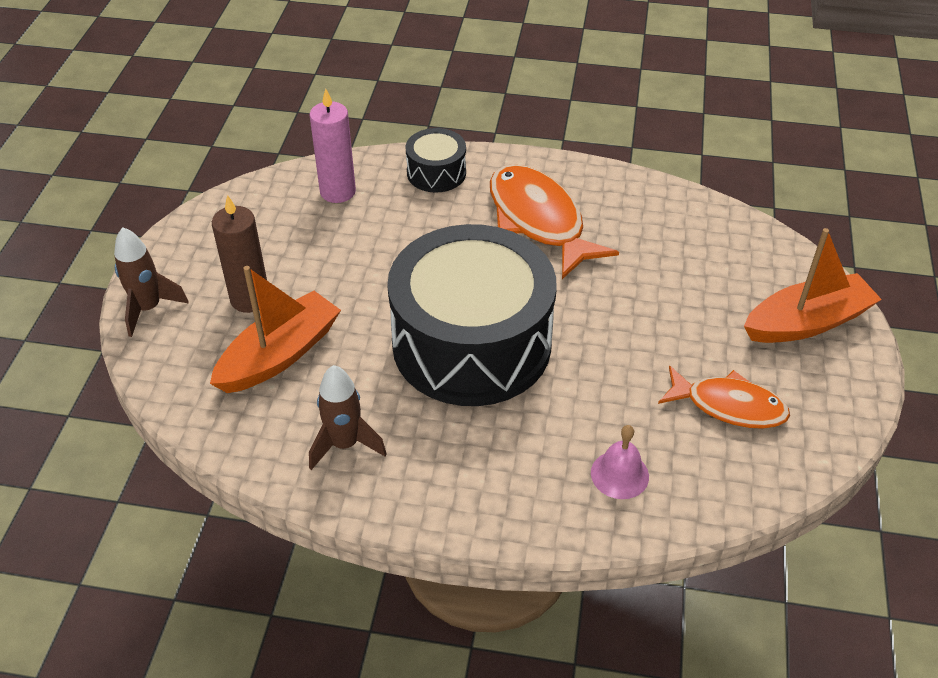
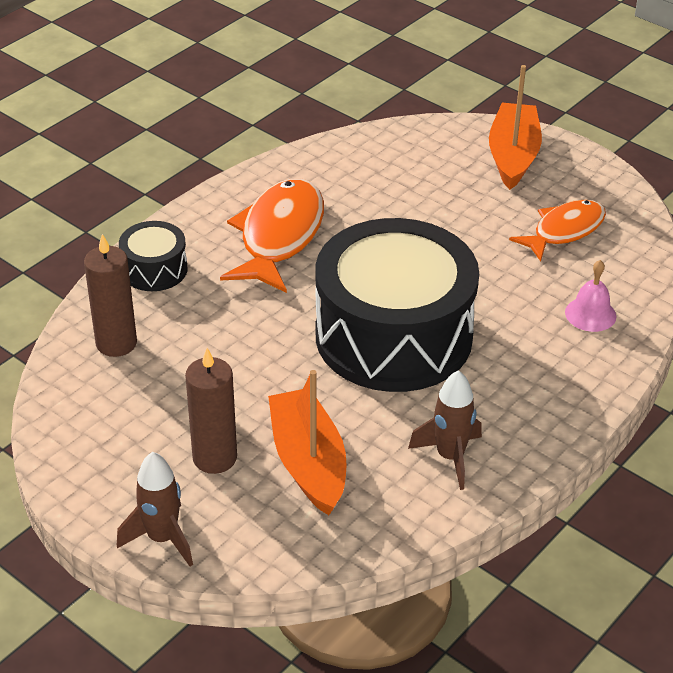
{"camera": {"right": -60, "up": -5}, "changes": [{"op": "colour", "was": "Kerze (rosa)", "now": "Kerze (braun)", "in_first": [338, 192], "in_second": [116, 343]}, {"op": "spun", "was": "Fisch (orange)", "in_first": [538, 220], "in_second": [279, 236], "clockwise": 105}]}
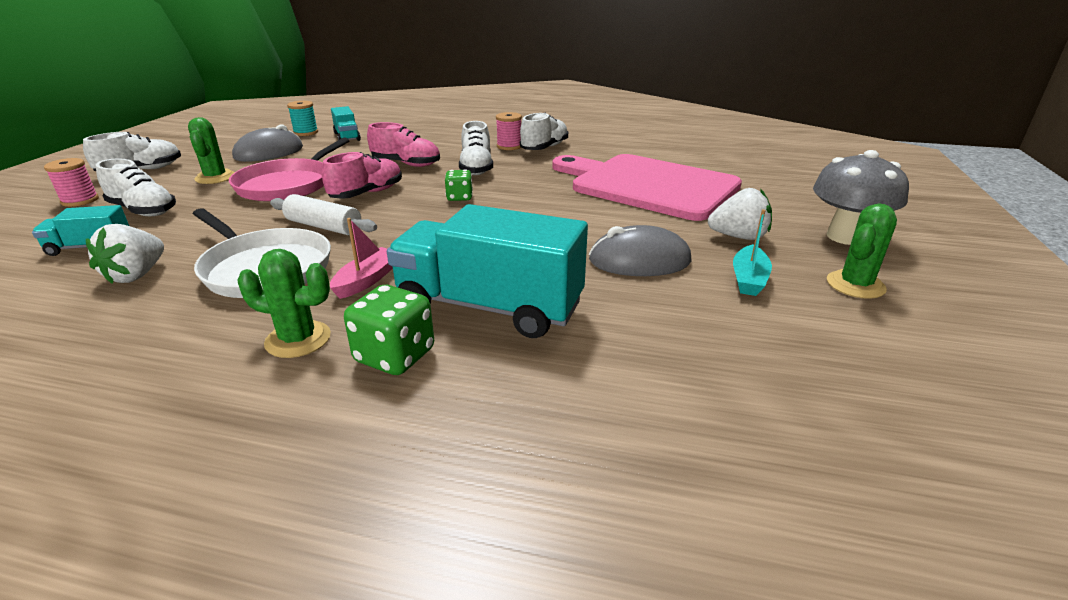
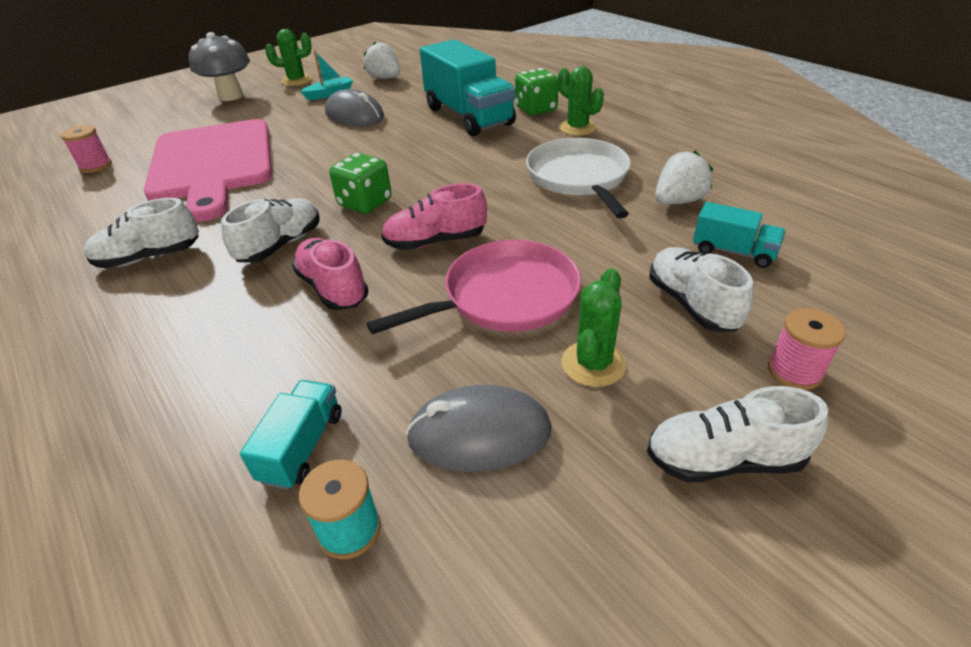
{"camera": {"right": -140, "up": 10}, "changes": [{"op": "relocated", "was": "Garnrolle (rosa)", "in_first": [509, 146], "in_second": [96, 166]}, {"op": "size", "was": "Spielwürfel (grün)", "in_first": [459, 197], "in_second": [365, 203], "ratio": 1.57}, {"op": "relocated", "was": "Erdbeere (weiß)", "in_first": [738, 237], "in_second": [385, 78]}, {"op": "missing", "was": "Nudelholz (weiß)", "in_first": [324, 227]}, {"op": "missing", "was": "Boot (rosa)", "in_first": [367, 280]}]}
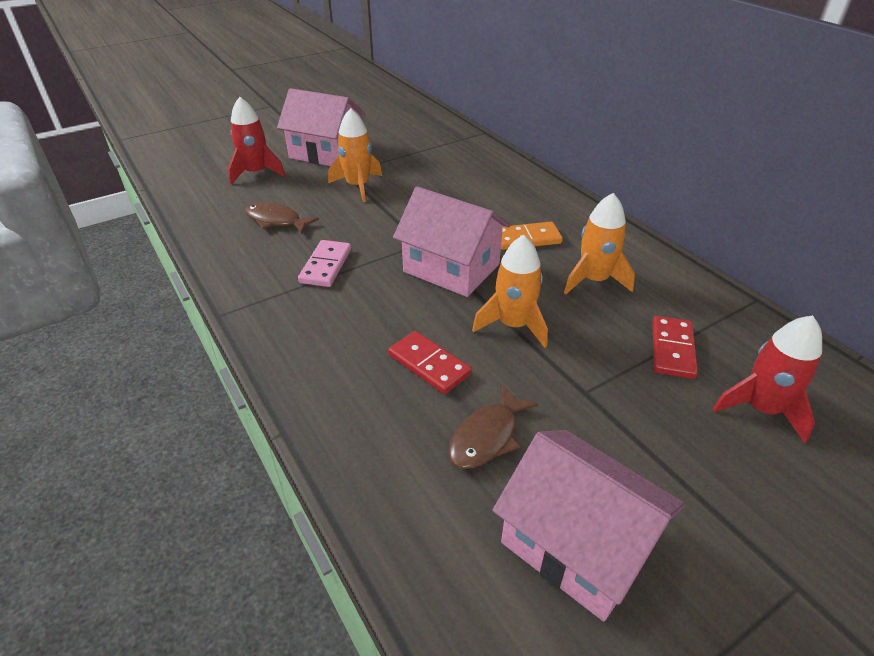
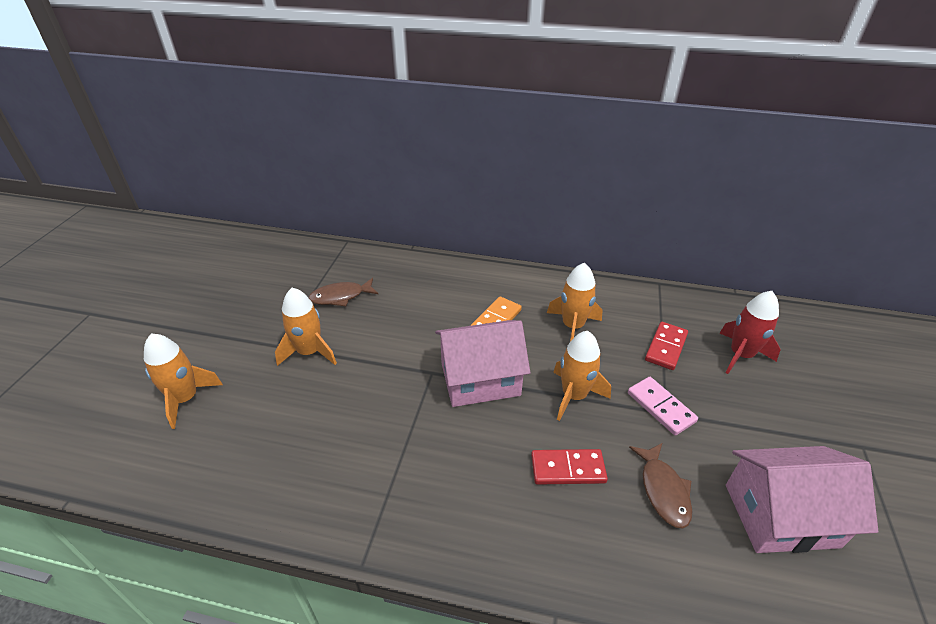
{"camera": {"right": -45, "up": 0}, "changes": [{"op": "missing", "was": "Haus (rosa)", "in_first": [326, 152]}, {"op": "colour", "was": "Rakete (rot)", "now": "Rakete (orange)", "in_first": [256, 173], "in_second": [185, 399]}, {"op": "relocated", "was": "Fisch (braun)", "in_first": [276, 220], "in_second": [341, 297]}, {"op": "relocated", "was": "Dominostein (rosa)", "in_first": [326, 266], "in_second": [661, 407]}, {"op": "spun", "was": "Dominostein (rot)", "in_first": [672, 349], "in_second": [665, 347], "clockwise": 60}]}
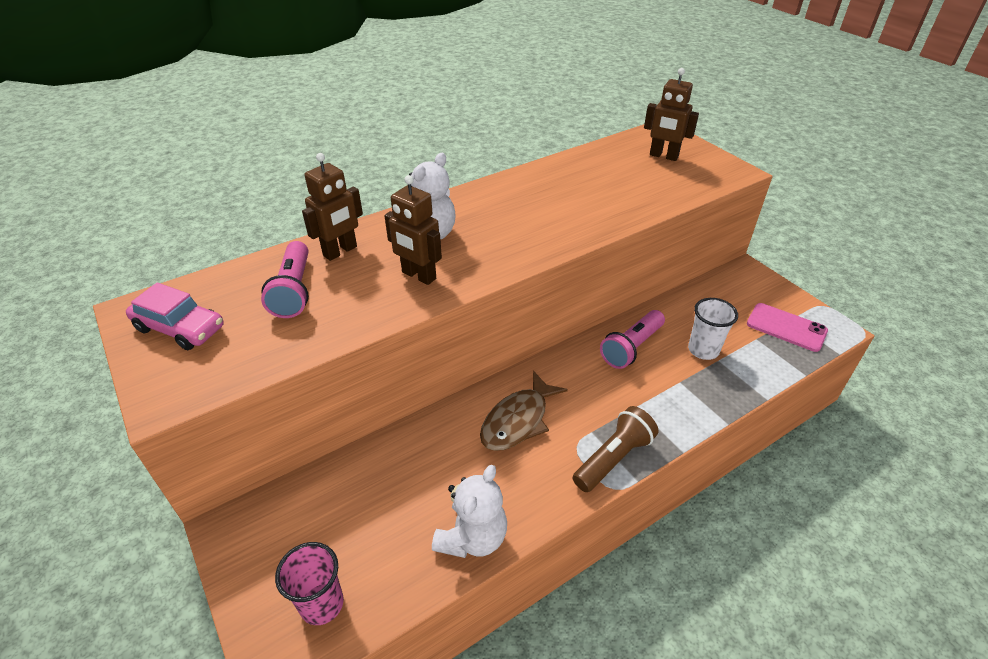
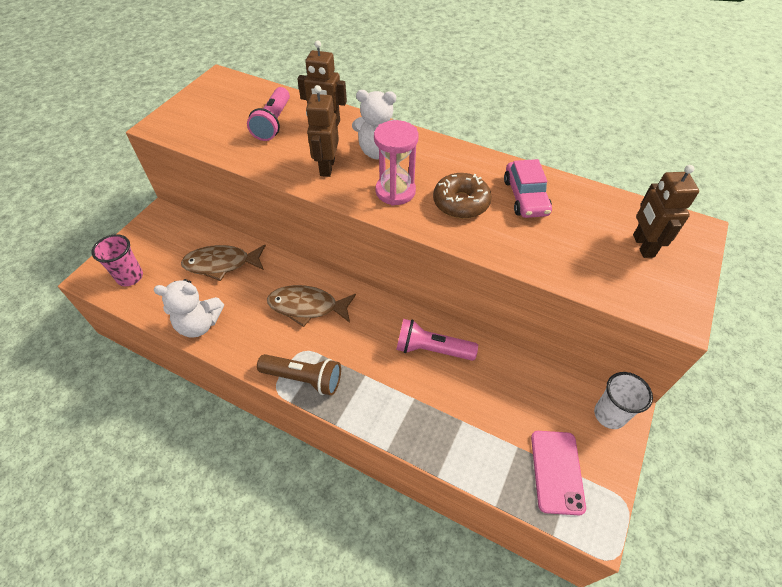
{"camera": {"right": 60, "up": 10}, "changes": [{"op": "spun", "was": "Taschenlampe (rosa)", "in_first": [294, 291], "in_second": [273, 123], "clockwise": -45}, {"op": "relocated", "was": "Auto (rosa)", "in_first": [180, 328], "in_second": [525, 197]}, {"op": "relocated", "was": "Becher (weiß)", "in_first": [703, 350], "in_second": [609, 415]}, {"op": "appeared", "now": "Sanduhr (rosa)", "in_second": [395, 191]}, {"op": "appeared", "now": "Donut (braun)", "in_second": [461, 203]}, {"op": "appeared", "now": "Fisch (braun)", "in_second": [221, 264]}]}
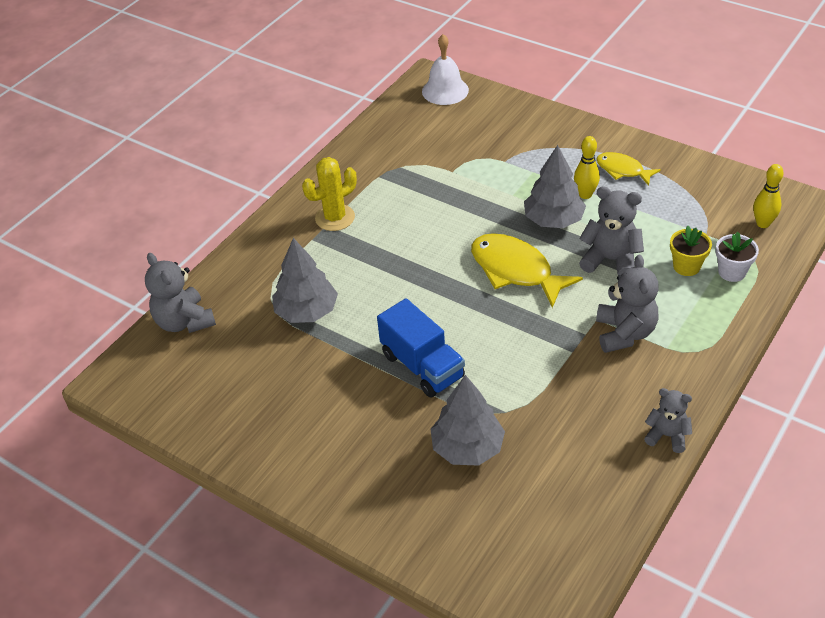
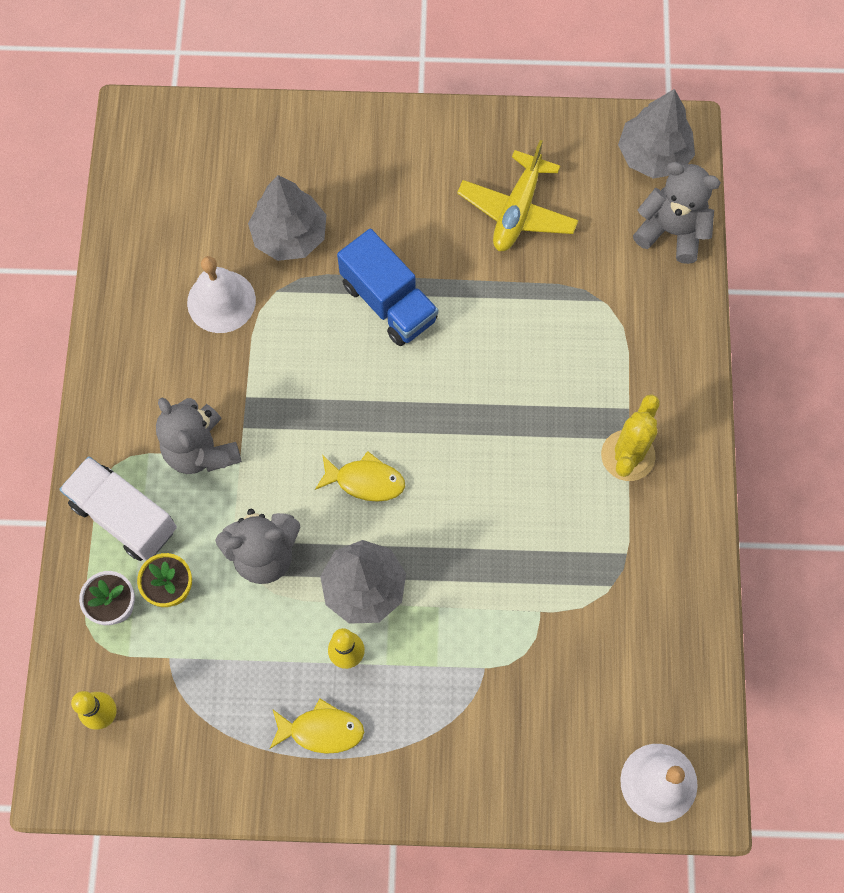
{"camera": {"right": 145, "up": 25}, "changes": [{"op": "size", "was": "Fisch (gelb)", "in_first": [515, 270], "in_second": [365, 481], "ratio": 0.59}, {"op": "relocated", "was": "Baum (grau)", "in_first": [307, 311], "in_second": [653, 155]}, {"op": "spun", "was": "Lastwagen (blau)", "in_first": [422, 366], "in_second": [389, 302], "clockwise": -150}, {"op": "missing", "was": "Teddybär (grau)", "in_first": [667, 436]}, {"op": "appeared", "now": "Flugzeug (gelb)", "in_second": [517, 211]}, {"op": "appeared", "now": "Glocke (weiß)", "in_second": [221, 301]}, {"op": "appeared", "now": "Lastwagen (weiß)", "in_second": [124, 516]}]}
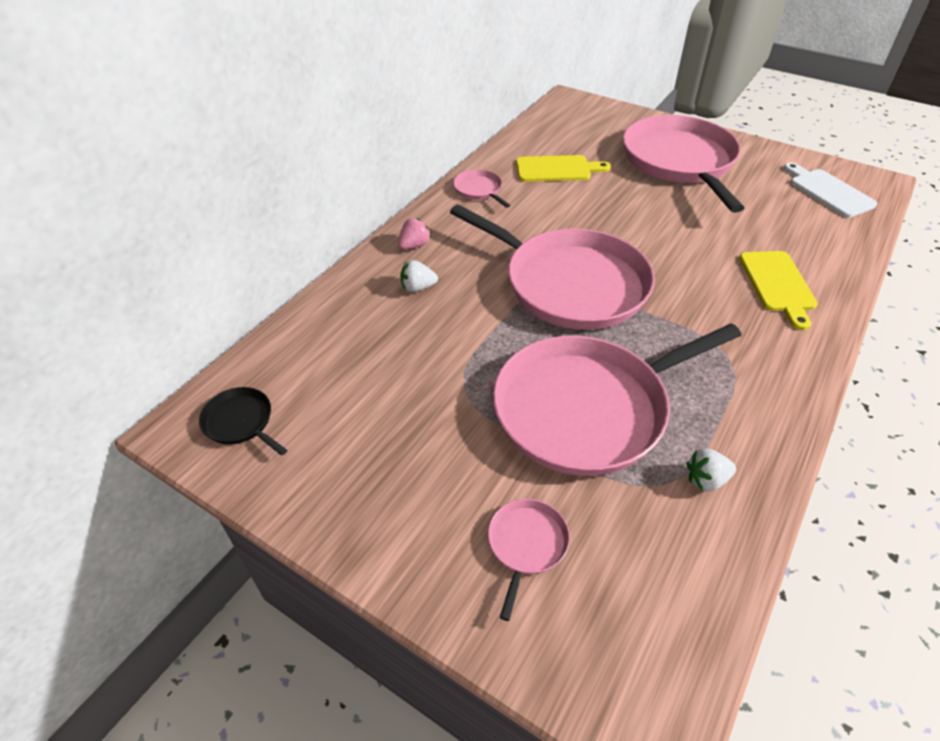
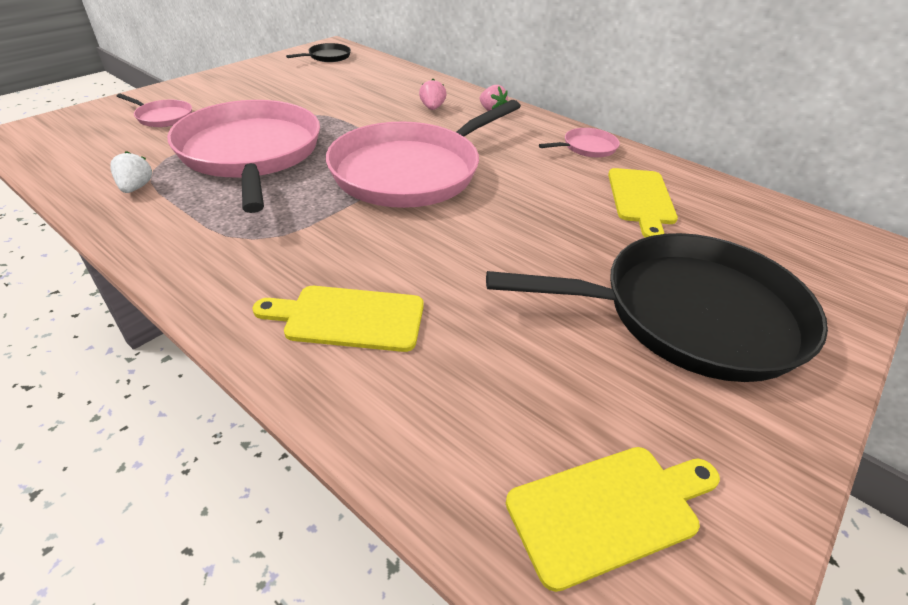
{"camera": {"right": 95, "up": -5}, "changes": [{"op": "colour", "was": "Pfanne (rosa)", "now": "Pfanne (schwarz)", "in_first": [680, 162], "in_second": [689, 314]}, {"op": "colour", "was": "Schneidebrett (weiß)", "now": "Schneidebrett (gelb)", "in_first": [828, 191], "in_second": [609, 510]}, {"op": "colour", "was": "Erdbeere (weiß)", "now": "Erdbeere (rosa)", "in_first": [418, 288], "in_second": [432, 108]}]}
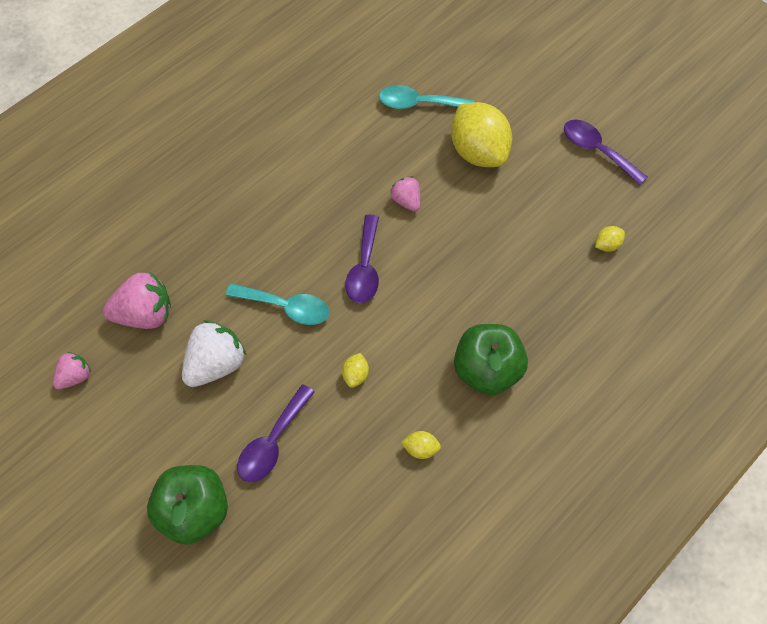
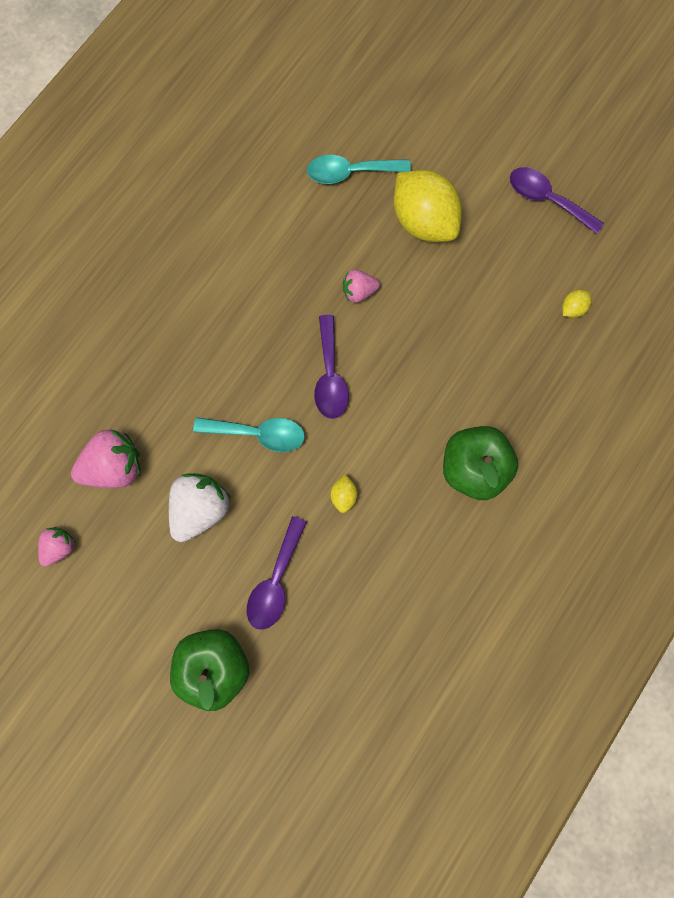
{"camera": {"right": -10, "up": 15}, "changes": [{"op": "spun", "was": "Erdbeere (rosa)", "in_first": [406, 201], "in_second": [359, 291], "clockwise": -60}, {"op": "missing", "was": "Zitrone (gelb)", "in_first": [421, 449]}]}
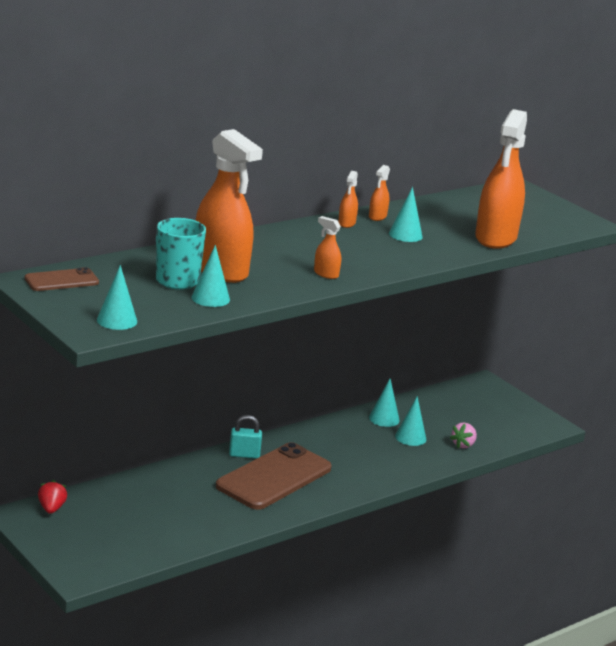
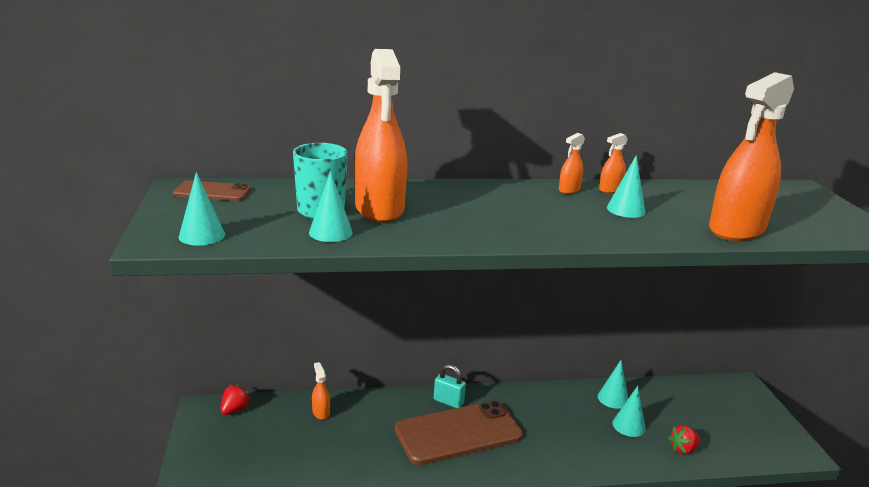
{"camera": {"right": 30, "up": 0}, "changes": [{"op": "relocated", "was": "Sprühflasche (orange)", "in_first": [326, 274], "in_second": [321, 412]}, {"op": "colour", "was": "Erdbeere (rosa)", "now": "Erdbeere (rot)", "in_first": [463, 445], "in_second": [683, 449]}]}
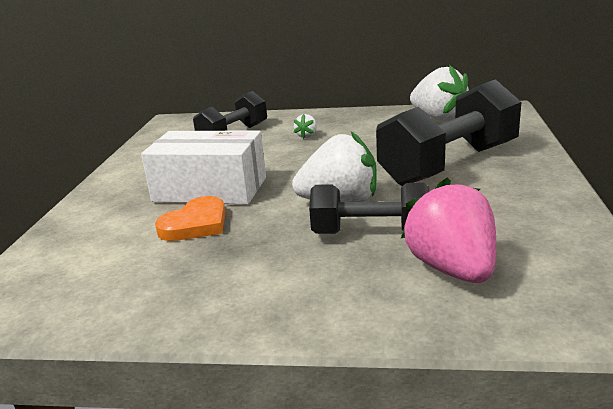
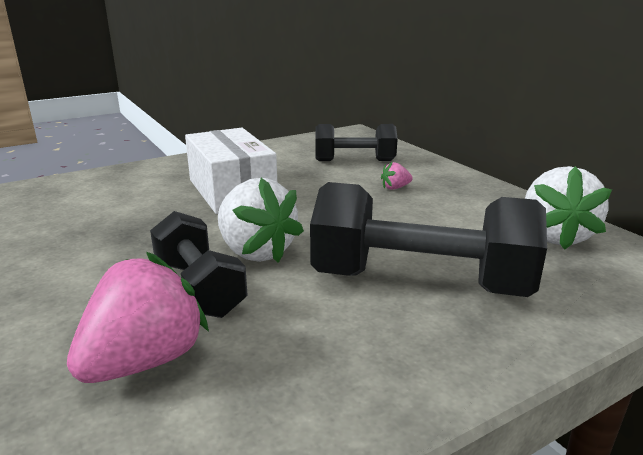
{"camera": {"right": 50, "up": 0}, "changes": [{"op": "colour", "was": "Erdbeere (weiß)", "now": "Erdbeere (rosa)", "in_first": [307, 136], "in_second": [395, 188]}, {"op": "missing", "was": "Herz (orange)", "in_first": [196, 224]}]}
